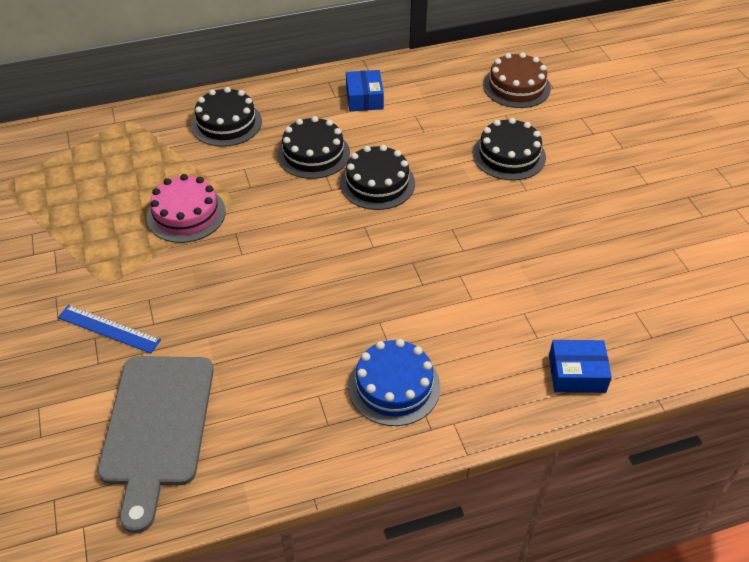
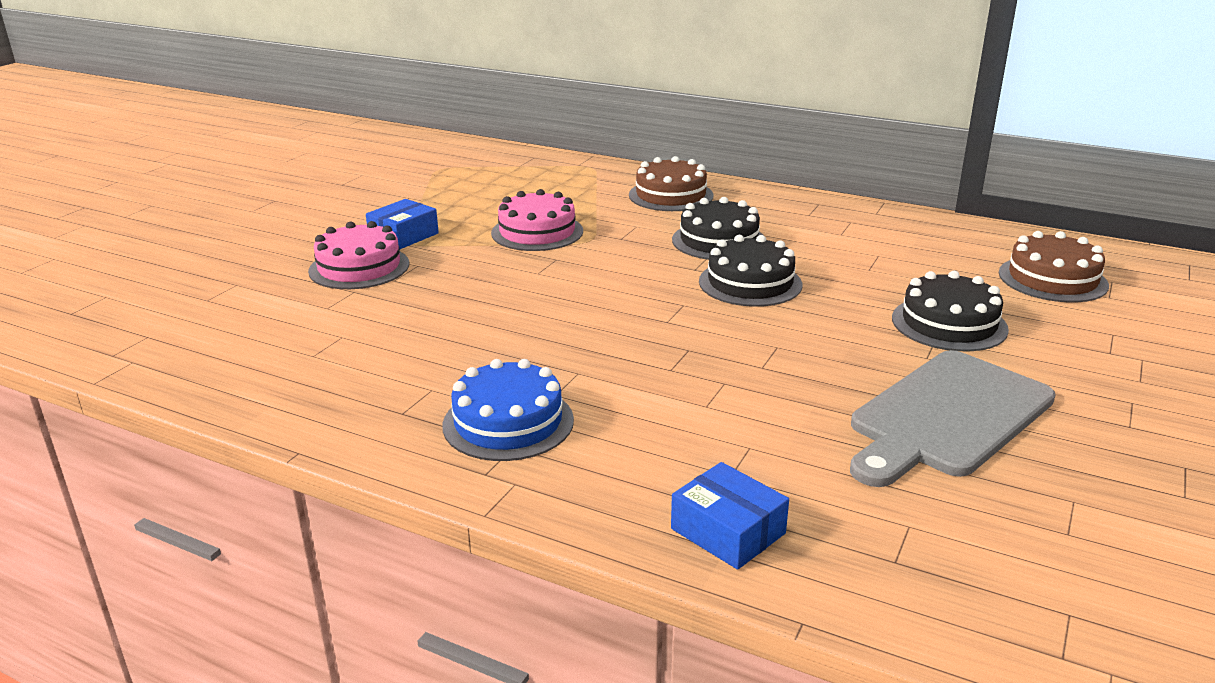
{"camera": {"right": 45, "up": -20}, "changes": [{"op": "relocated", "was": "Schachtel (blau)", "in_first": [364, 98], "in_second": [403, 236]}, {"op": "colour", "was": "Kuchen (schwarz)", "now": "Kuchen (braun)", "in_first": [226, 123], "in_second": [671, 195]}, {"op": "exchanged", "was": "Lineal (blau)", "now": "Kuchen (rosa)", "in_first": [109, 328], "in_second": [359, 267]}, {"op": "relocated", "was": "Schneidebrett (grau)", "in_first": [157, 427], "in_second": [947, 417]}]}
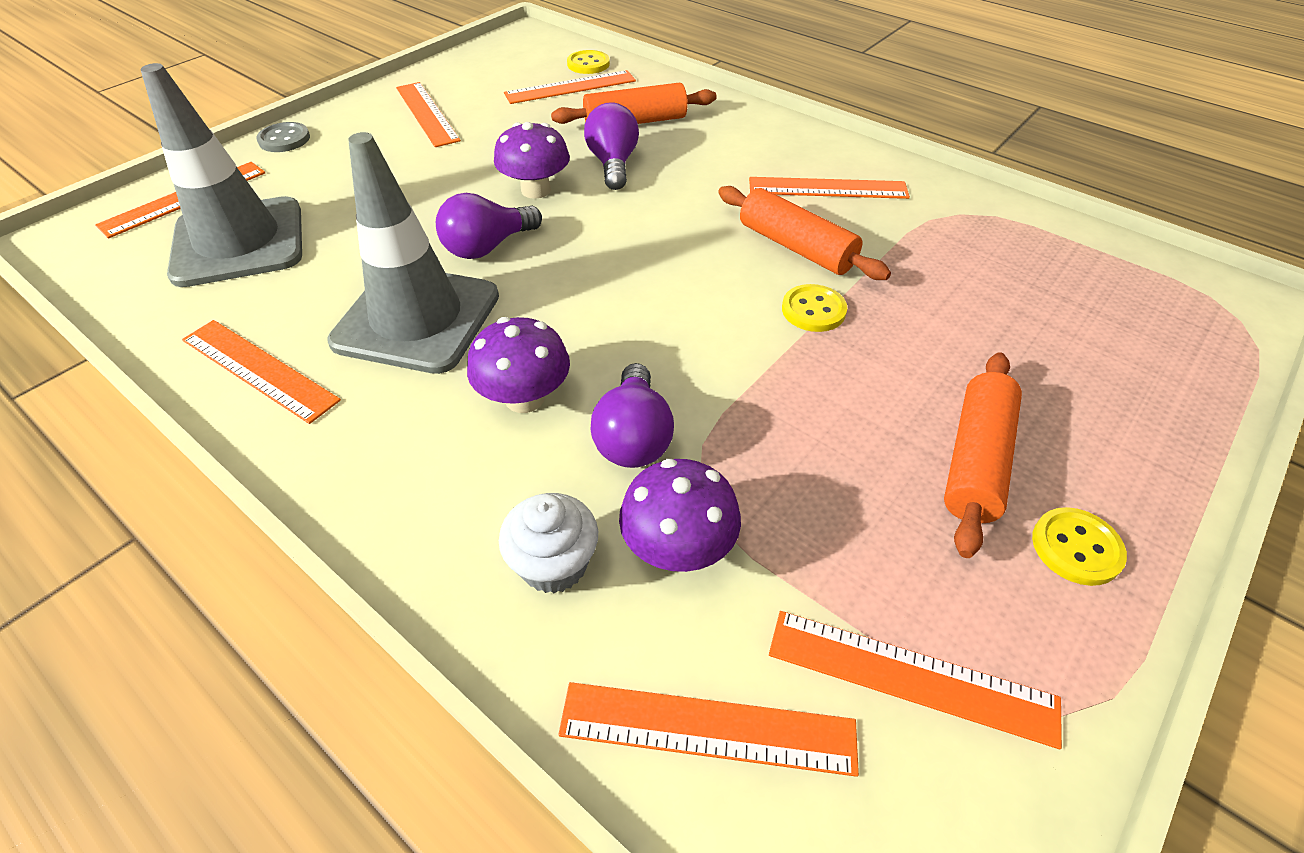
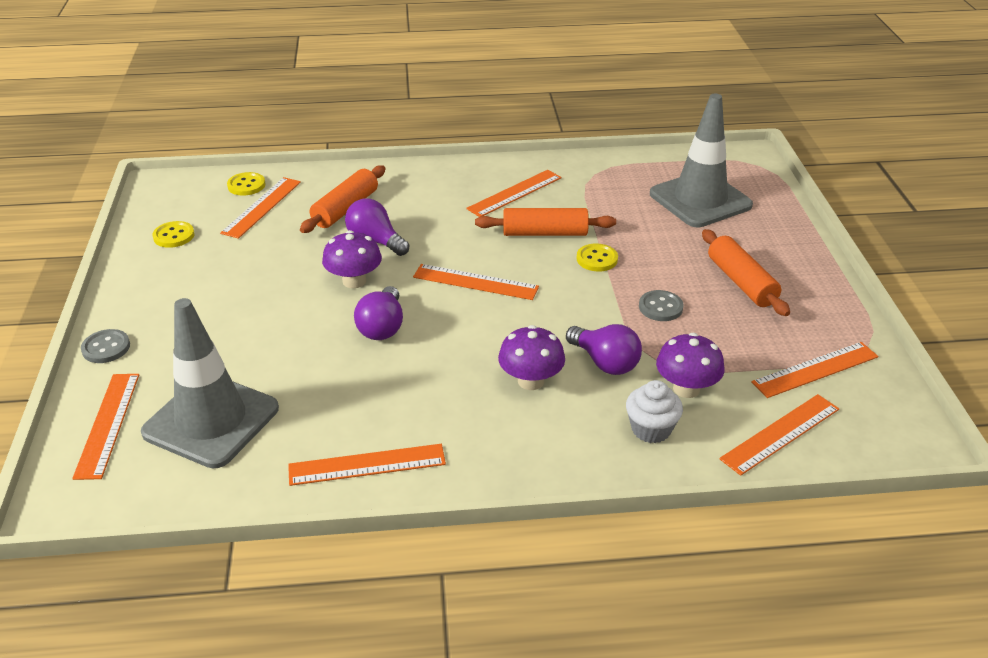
{"camera": {"right": -45, "up": -10}, "changes": [{"op": "relocated", "was": "Lineal (orange)", "in_first": [427, 113], "in_second": [475, 282]}, {"op": "relocated", "was": "Leitkegel (grau)", "in_first": [417, 319], "in_second": [700, 200]}, {"op": "relocated", "was": "Knopf (gelb)", "in_first": [1076, 548], "in_second": [174, 236]}, {"op": "appeared", "now": "Knopf (grau)", "in_second": [660, 307]}]}
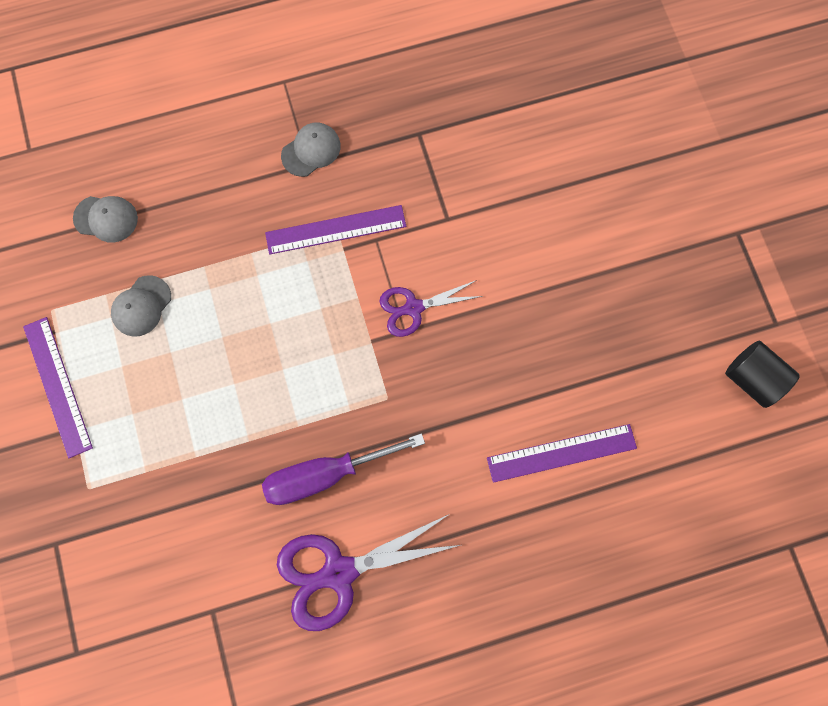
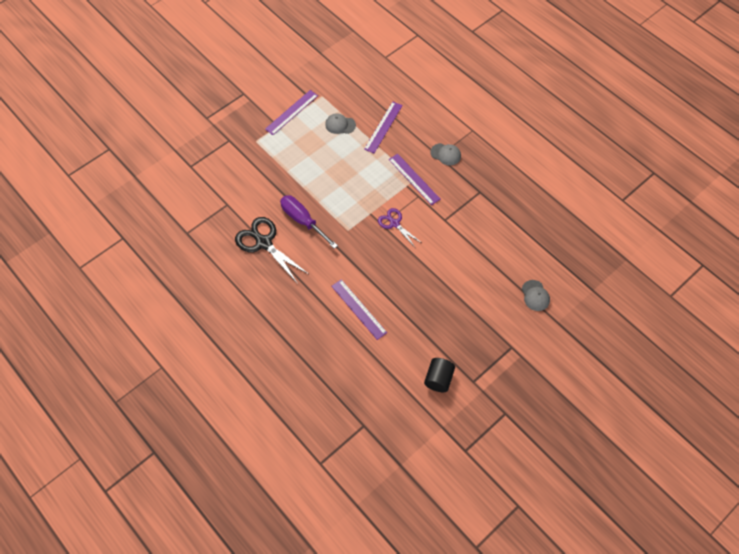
{"camera": {"right": 65, "up": -15}, "changes": [{"op": "relocated", "was": "Kappe (grau)", "in_first": [106, 218], "in_second": [535, 295]}, {"op": "colour", "was": "Schere (lila)", "now": "Schere (schwarz)", "in_first": [339, 572], "in_second": [264, 243]}, {"op": "appeared", "now": "Lineal (lila)", "in_second": [383, 127]}]}
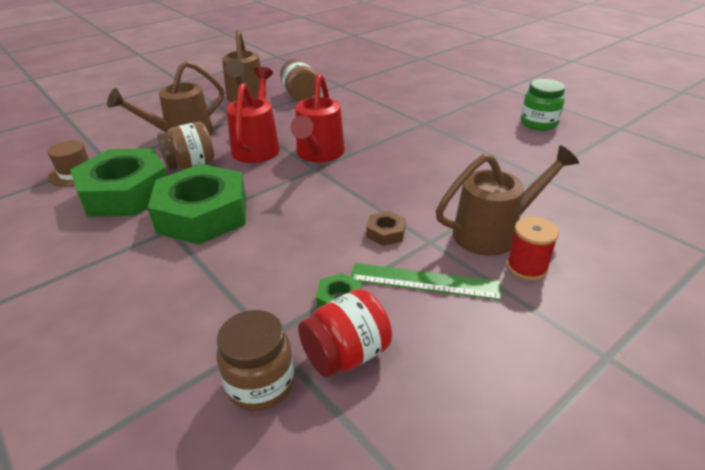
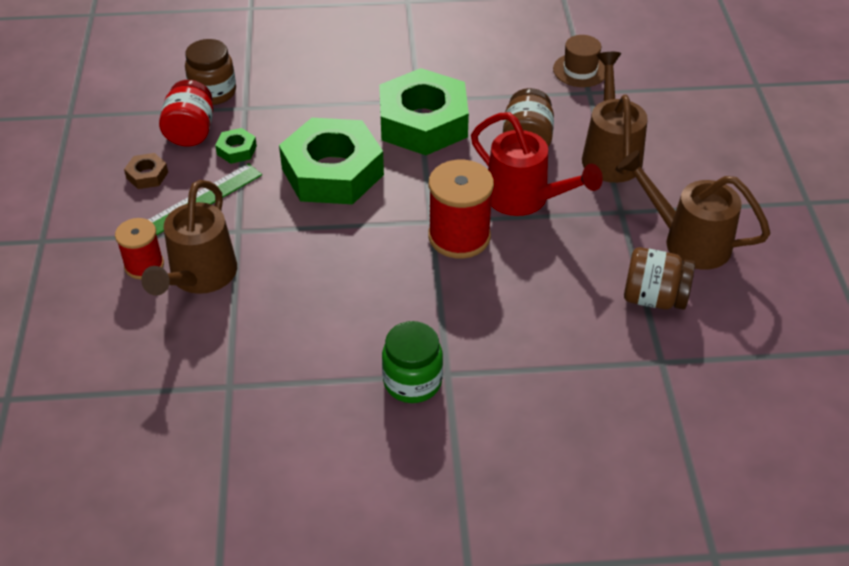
{"camera": {"right": 125, "up": 10}, "changes": [{"op": "exchanged", "was": "Gießkanne (rot)", "now": "Garnrolle (rot)", "in_first": [318, 154], "in_second": [459, 236]}, {"op": "relocated", "was": "Einmachglas (grün)", "in_first": [538, 123], "in_second": [412, 382]}, {"op": "relocated", "was": "Sechskantmutter (grün)", "in_first": [125, 192], "in_second": [332, 172]}, {"op": "relocated", "was": "Sechskantmutter (braun)", "in_first": [385, 233], "in_second": [147, 175]}]}
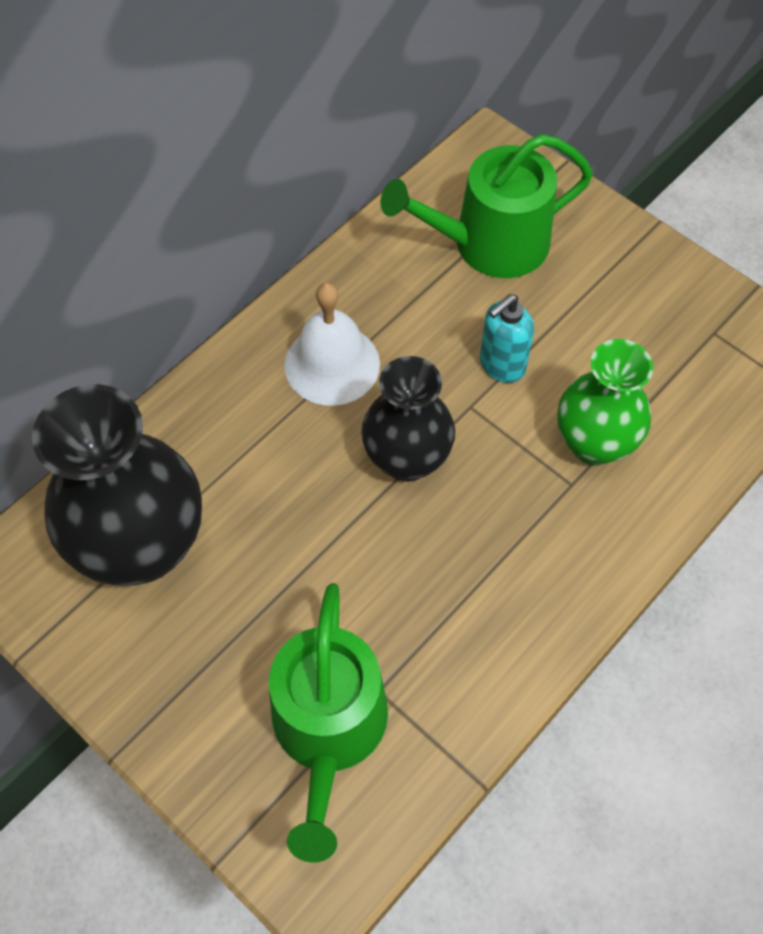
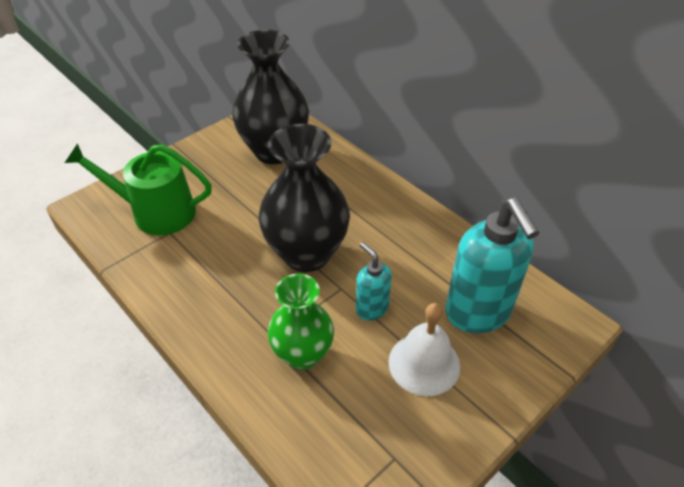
{"camera": {"right": 95, "up": -15}, "changes": [{"op": "exchanged", "was": "Gießkanne (grün)", "now": "Seifenspender (türkis)", "in_first": [489, 244], "in_second": [478, 313]}, {"op": "relocated", "was": "Glocke (weiß)", "in_first": [332, 364], "in_second": [424, 363]}, {"op": "size", "was": "Vase (schwarz)", "in_first": [407, 459], "in_second": [306, 254], "ratio": 1.55}]}
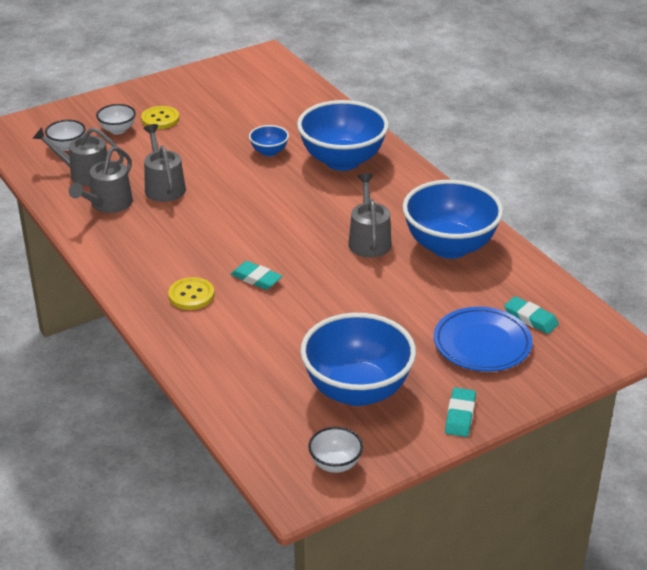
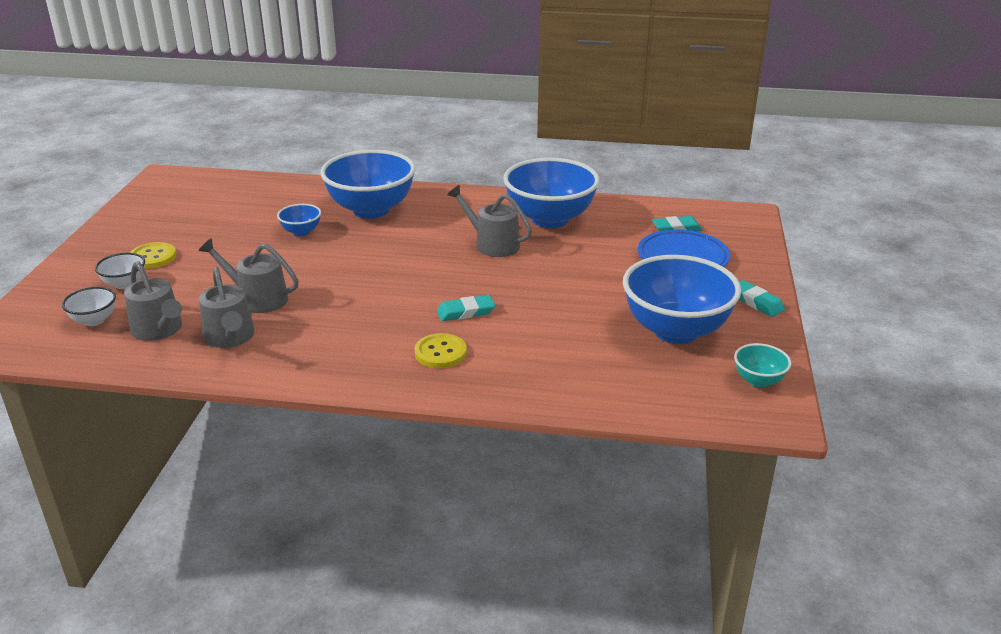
{"camera": {"right": -50, "up": -5}, "changes": [{"op": "spun", "was": "Gießkanne (grau)", "in_first": [85, 174], "in_second": [159, 329], "clockwise": -90}, {"op": "colour", "was": "Schüssel (weiß)", "now": "Schüssel (türkis)", "in_first": [335, 464], "in_second": [758, 381]}]}
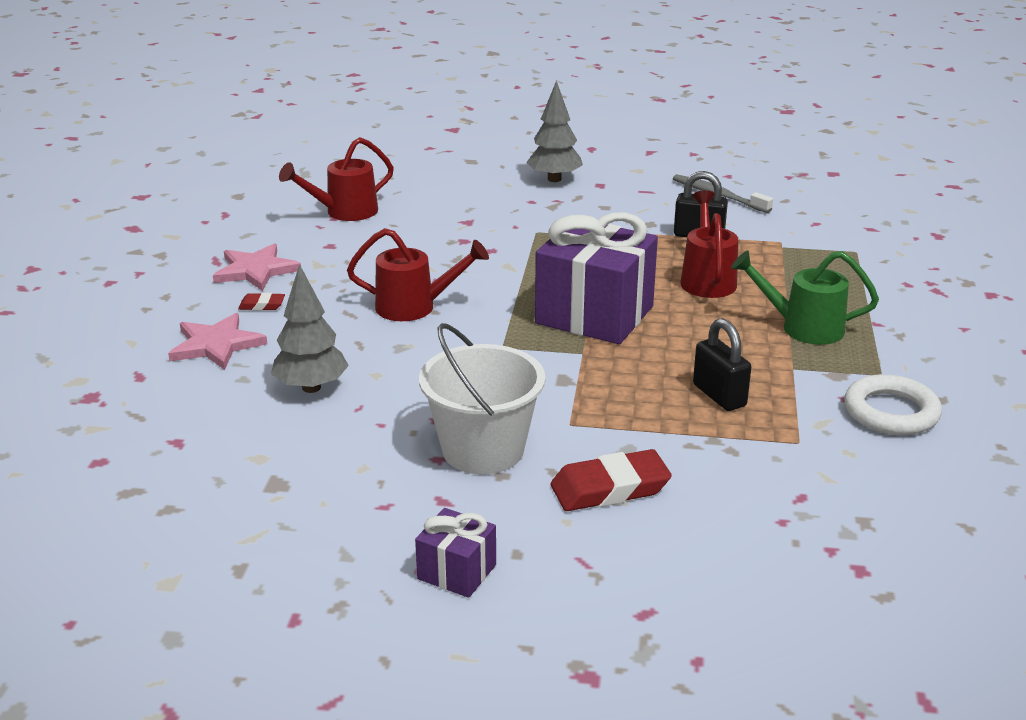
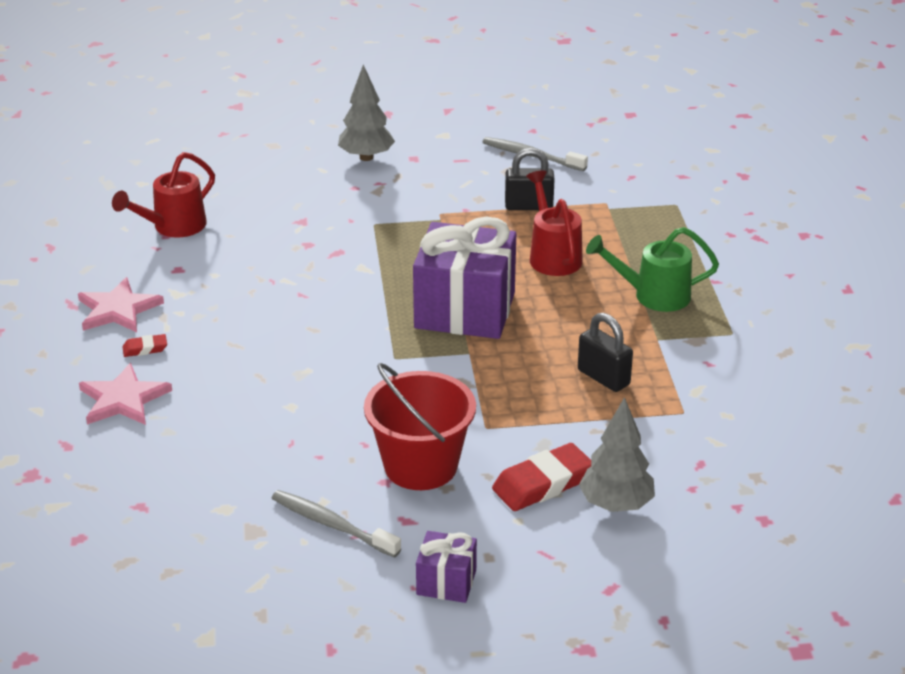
{"camera": {"right": -15, "up": 5}, "changes": [{"op": "missing", "was": "Gießkanne (rot)", "in_first": [414, 307]}, {"op": "relocated", "was": "Baum (grau)", "in_first": [311, 387], "in_second": [616, 505]}, {"op": "colour", "was": "Eimer (weiß)", "now": "Eimer (rot)", "in_first": [483, 450], "in_second": [420, 466]}, {"op": "missing", "was": "Ring (weiß)", "in_first": [891, 412]}, {"op": "appeared", "now": "Zahnbürste (grau)", "in_second": [332, 525]}]}
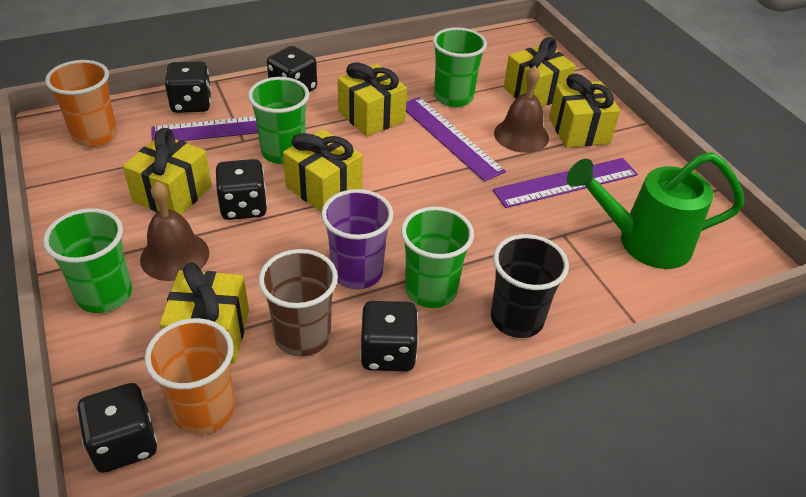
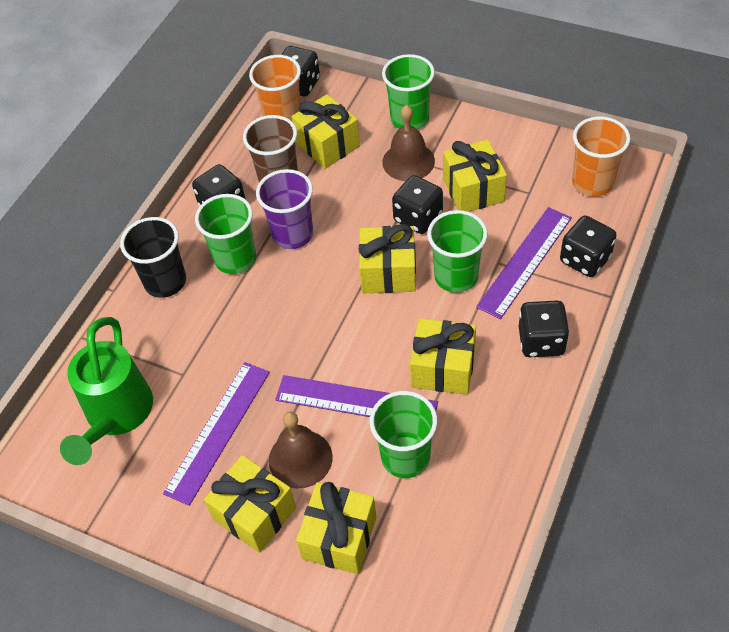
{"camera": {"right": 145, "up": 10}, "changes": [{"op": "spun", "was": "Gießkanne (grün)", "in_first": [643, 242], "in_second": [116, 415], "clockwise": 135}]}
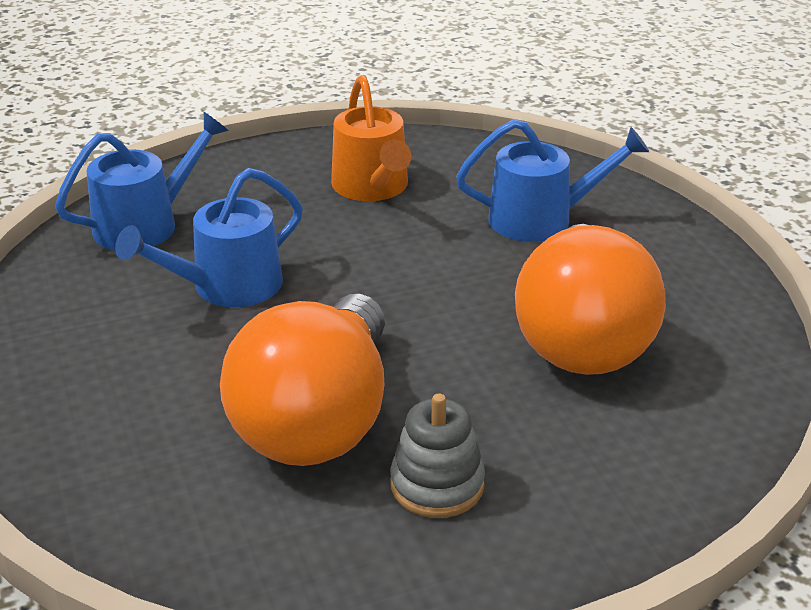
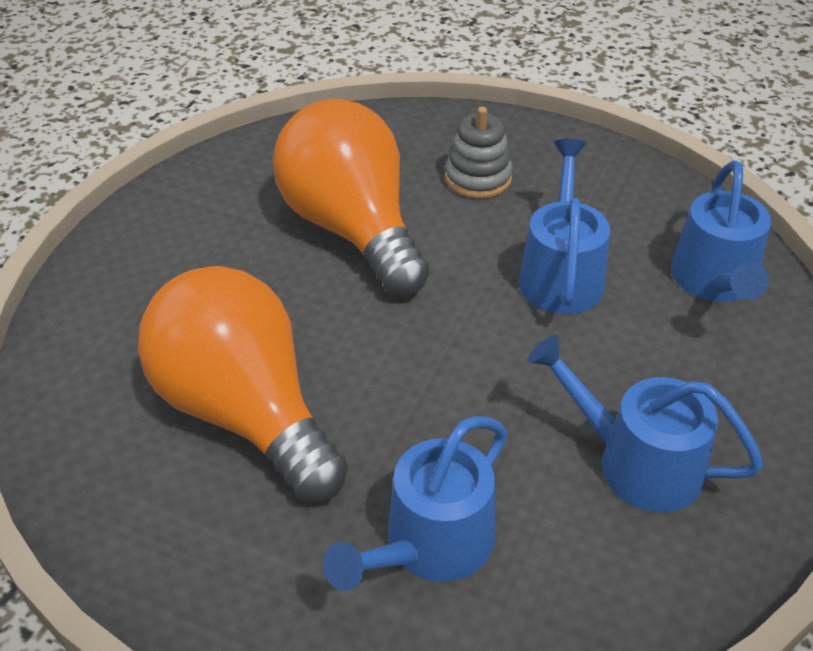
{"camera": {"right": 135, "up": 10}, "changes": [{"op": "colour", "was": "Gießkanne (orange)", "now": "Gießkanne (blau)", "in_first": [372, 187], "in_second": [637, 463]}, {"op": "relocated", "was": "Stapelspielzeug (grau)", "in_first": [437, 485], "in_second": [478, 178]}]}
